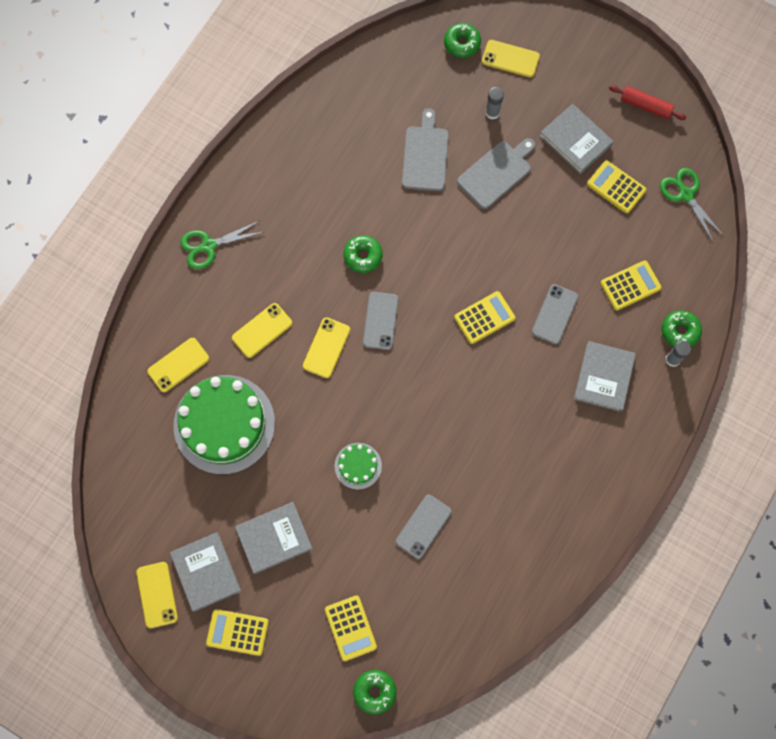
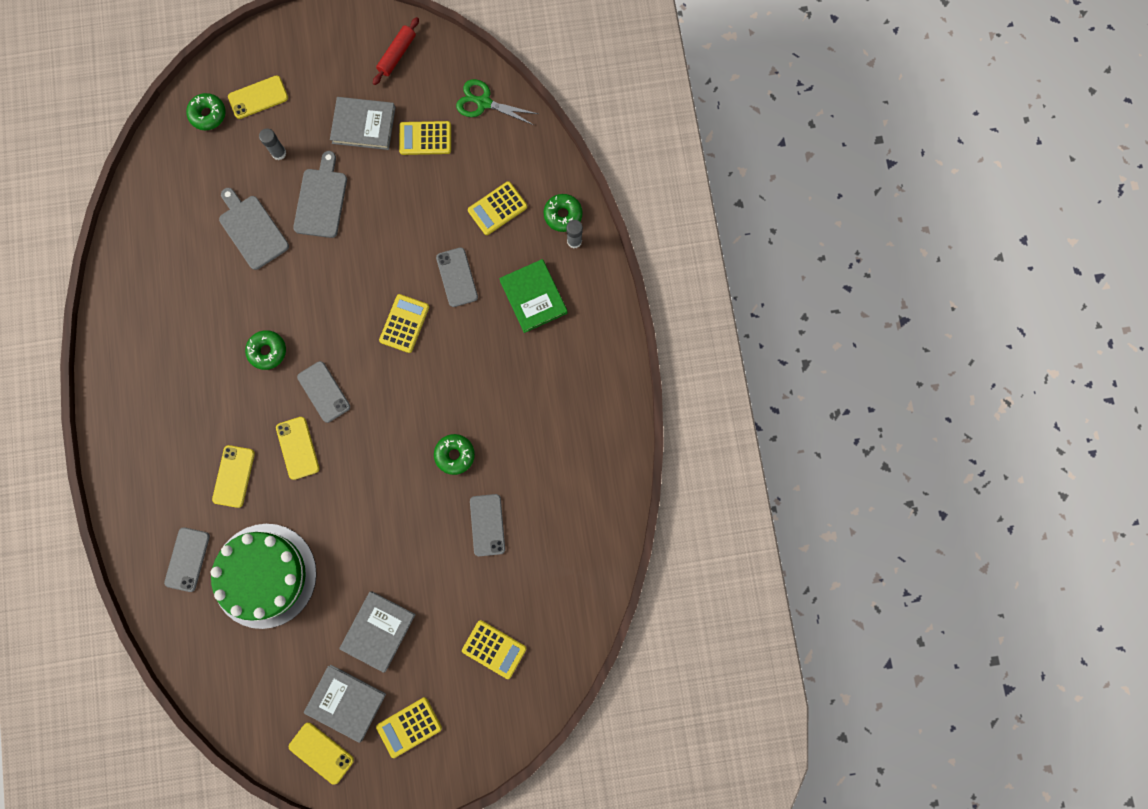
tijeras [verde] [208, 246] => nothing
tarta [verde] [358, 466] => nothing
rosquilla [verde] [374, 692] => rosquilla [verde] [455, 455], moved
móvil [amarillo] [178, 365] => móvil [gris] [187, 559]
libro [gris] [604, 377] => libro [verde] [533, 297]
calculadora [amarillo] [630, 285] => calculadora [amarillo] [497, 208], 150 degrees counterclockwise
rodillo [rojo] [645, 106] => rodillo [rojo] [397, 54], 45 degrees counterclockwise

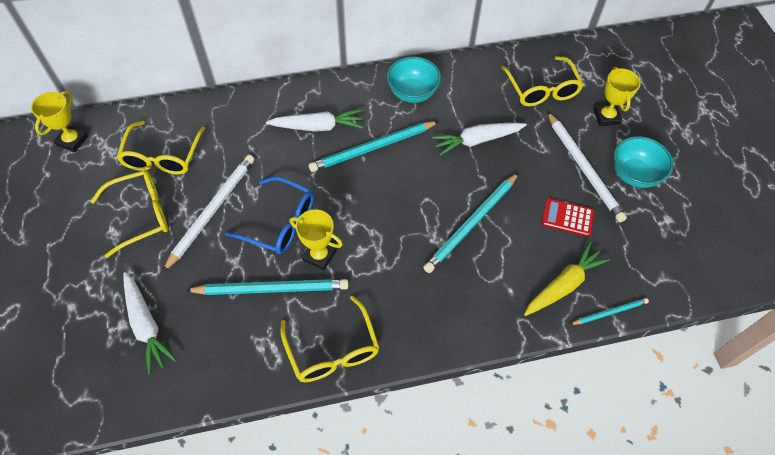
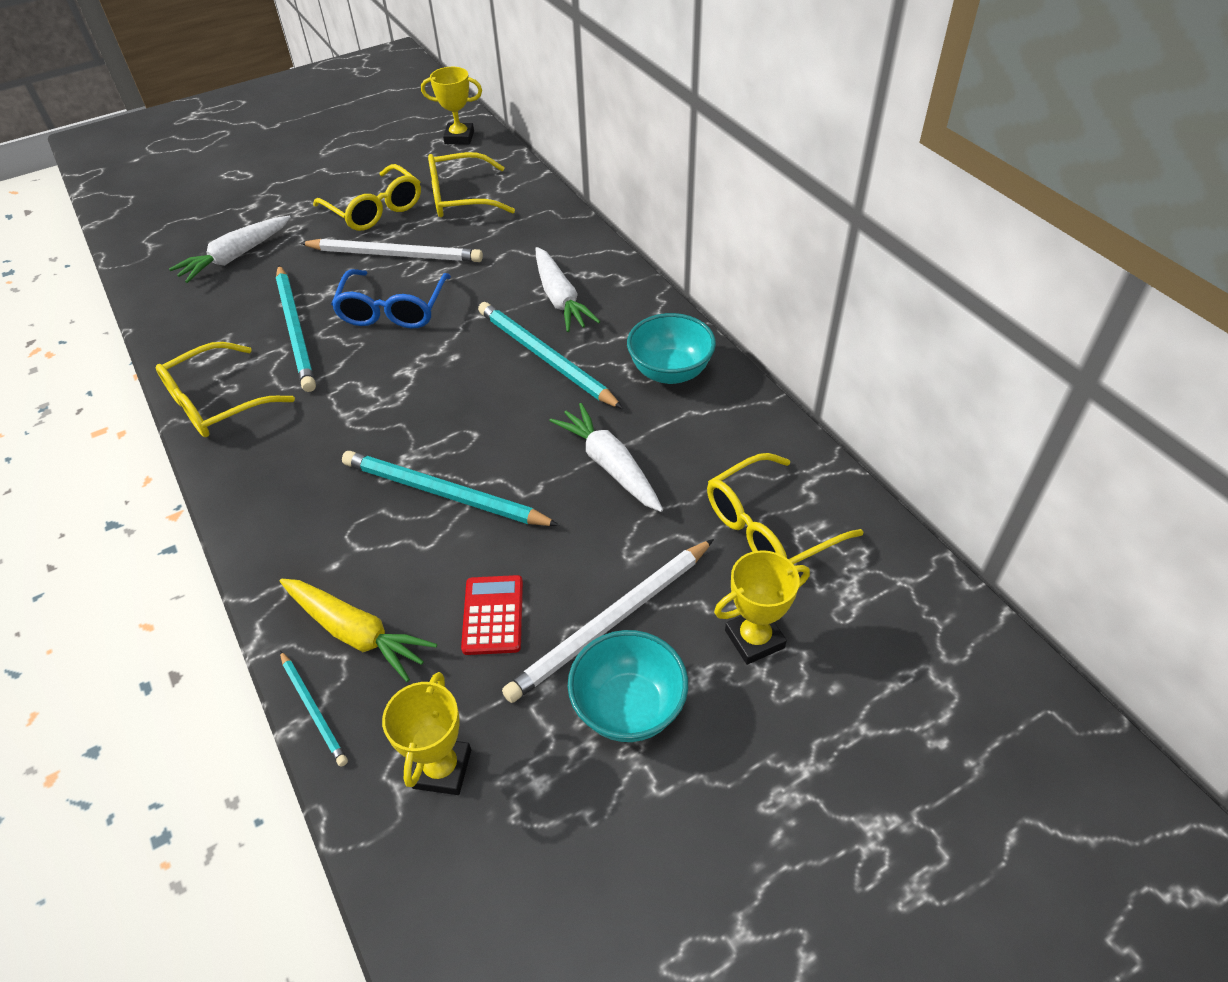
trofeo [amarillo] [319, 256] => trofeo [amarillo] [442, 769], moved

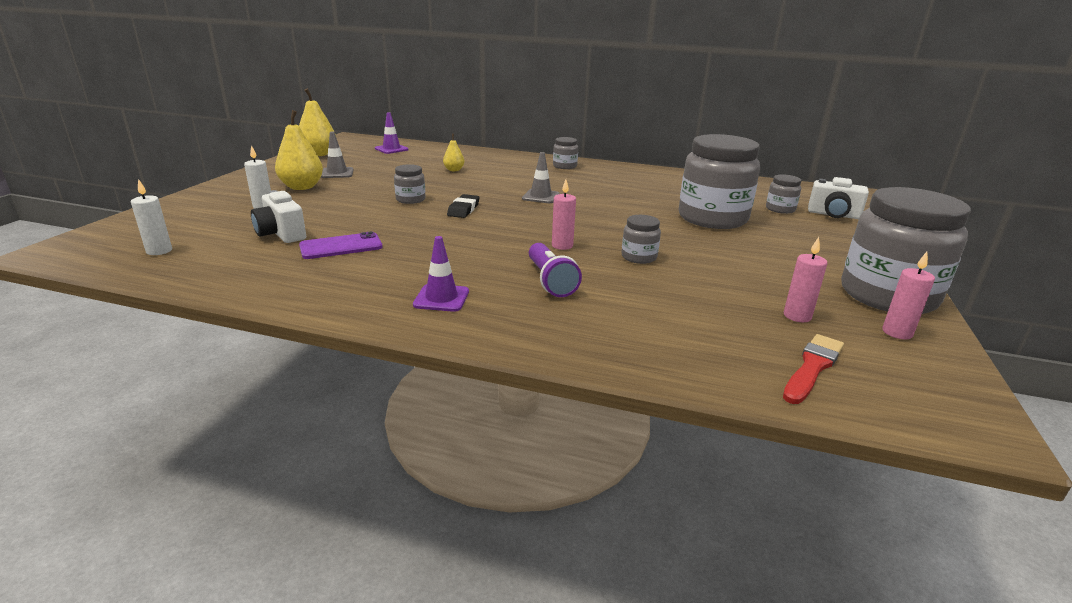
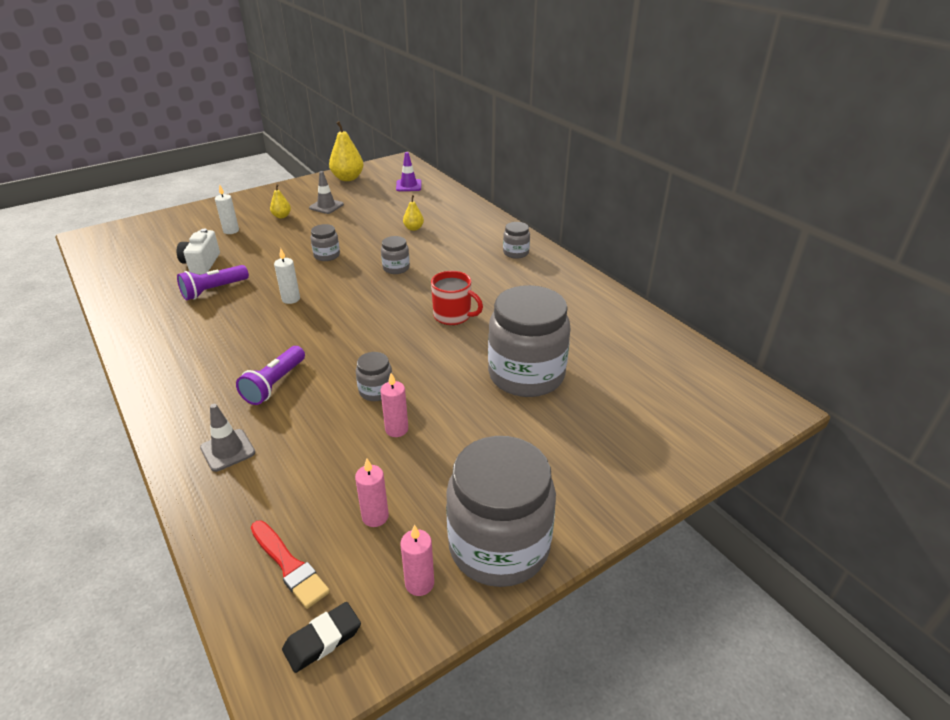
cono de tráfico [morado] [441, 298] => nothing
cámara [blanco] [833, 215] => nothing
nothing => taza [rojo] [453, 316]
vela [blanco] [159, 251] => vela [blanco] [291, 299], moved
goma de borrar [negro] [463, 209] => goma de borrar [negro] [322, 639], moved
cono de tráfico [gris] [540, 196] => cono de tráfico [gris] [228, 450], moved
vela [rosa] [562, 246] => vela [rosa] [396, 429], moved
tarro [gris] [780, 209] => tarro [gris] [396, 268], moved
móvil [morado] [341, 246] => lámpara de mano [morado] [214, 290]
pincel [rojo] [812, 367] => pincel [rojo] [289, 565], 60 degrees clockwise
pera [amarillo] [302, 187] => pera [amarillo] [282, 216], x0.54

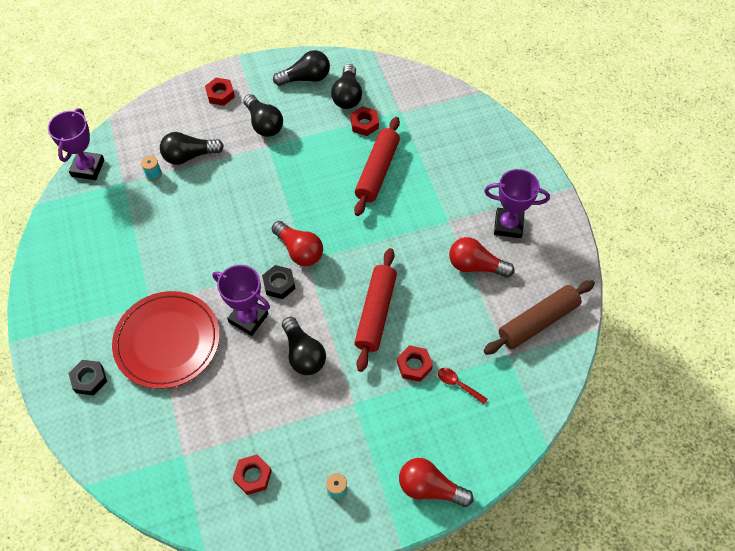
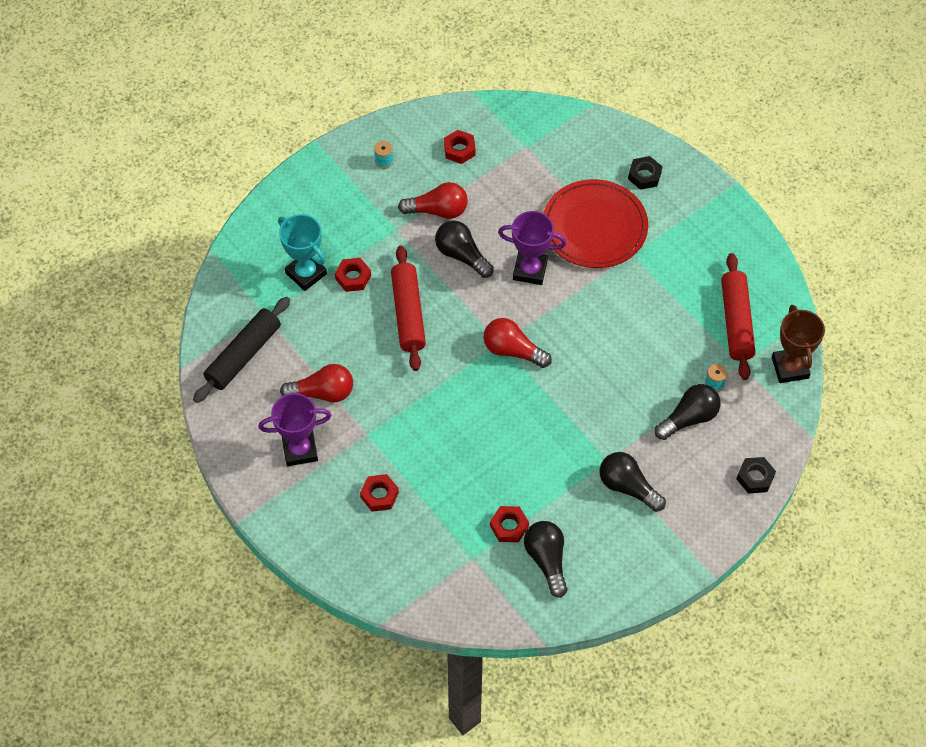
bombilla [negro] [306, 78] => nothing
tuerca [rojo] [220, 94] => tuerca [rojo] [379, 495], moved
tuerca [negro] [279, 284] => tuerca [negro] [755, 477], moved
rodillo [rojo] [377, 171] => rodillo [rojo] [736, 321], moved
bombilla [rojo] [430, 488] => bombilla [rojo] [438, 210], moved
cuchara [rojo] [458, 384] => trofeo [turquesa] [306, 273]
trofeo [morado] [88, 168] => trofeo [marrón] [790, 368]
rodillo [marrón] [538, 322] => rodillo [negro] [243, 355]

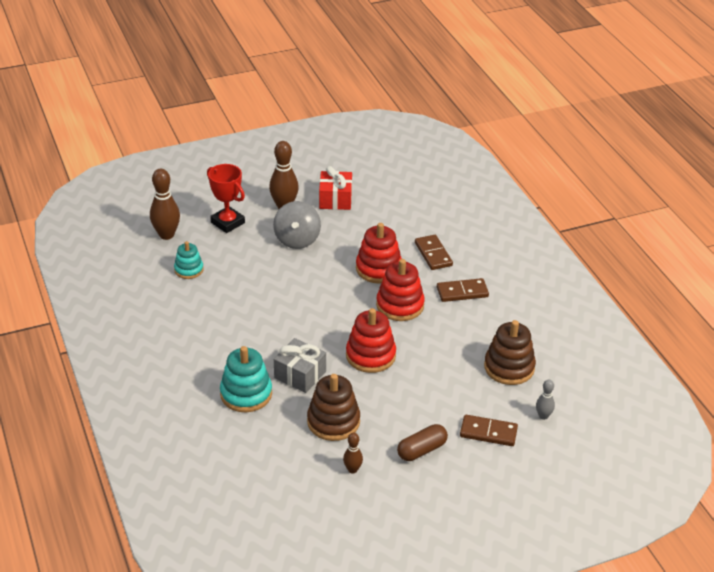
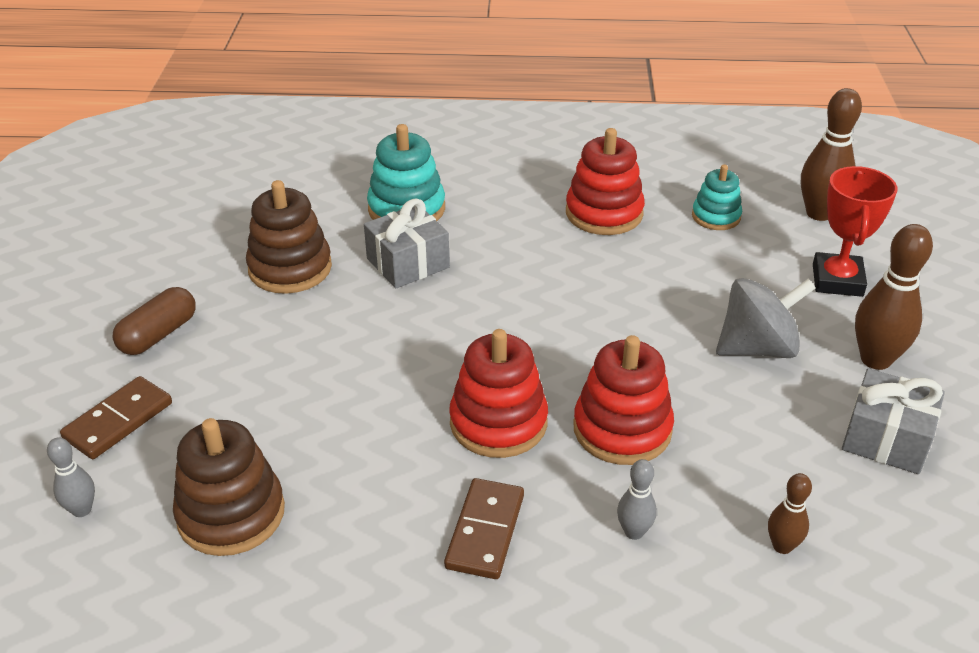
bolo [marrón] [352, 469] => bolo [marrón] [782, 546], moved
juguete apilable [rojo] [370, 355] => juguete apilable [rojo] [604, 213], moved
ficha de dominó [marrón] [433, 254] => bolo [gris] [634, 532]
regalo [rojo] [335, 199] => regalo [gris] [886, 438]
trofeo [rojo] [227, 222] => trofeo [rojo] [837, 280], 60 degrees counterclockwise
peonza [gris] [297, 240] => peonza [gris] [757, 348], 135 degrees clockwise
cápsula [marrón] [422, 450] => cápsula [marrón] [158, 334], 45 degrees clockwise

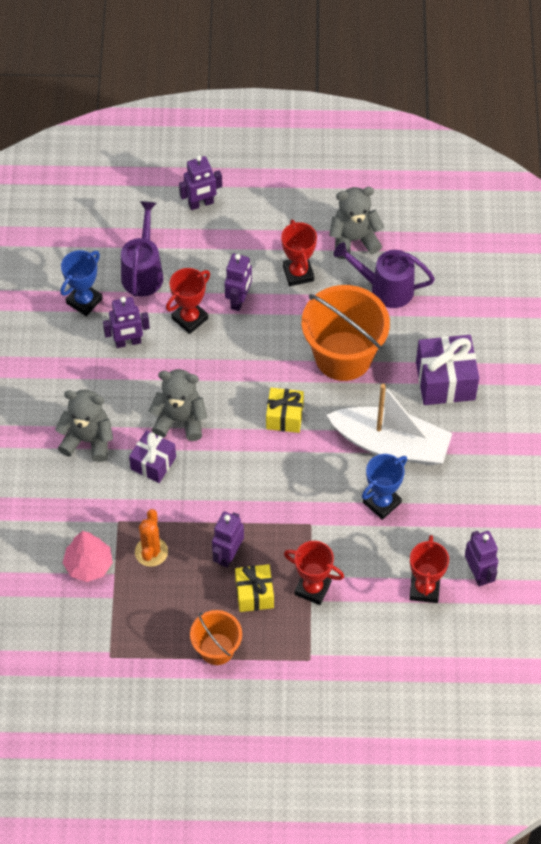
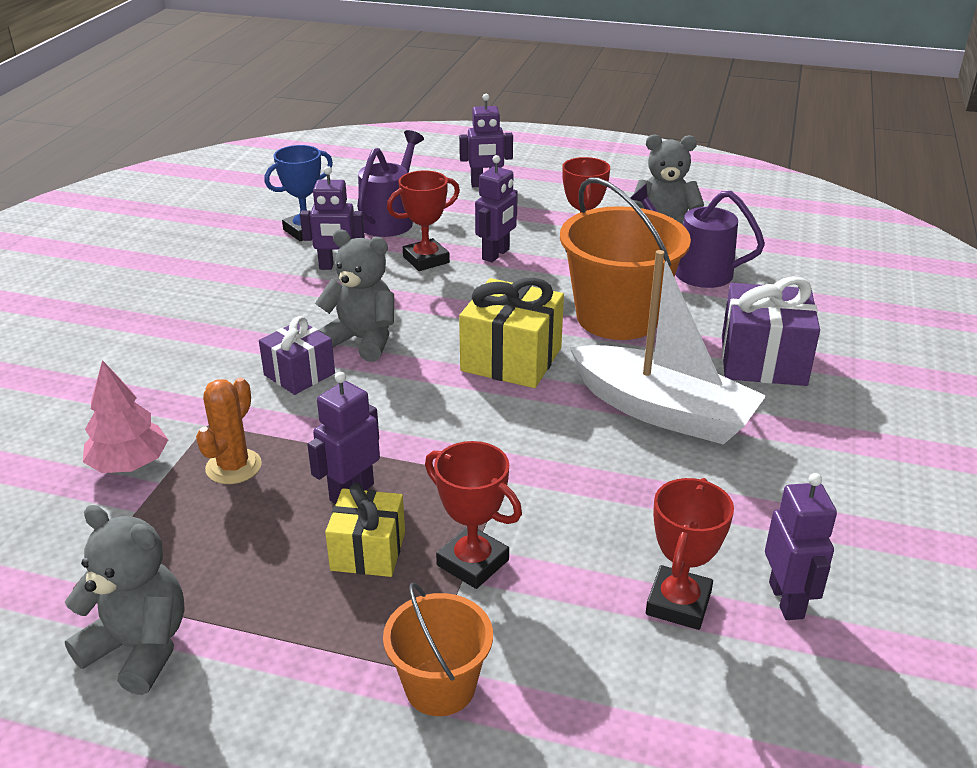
trofeo [azul] [381, 502] => nothing
osito [gris] [88, 440] => osito [gris] [139, 648], moved
balde [naranja] [217, 649] => balde [naranja] [440, 686], moved
regalo [amarillo] [284, 417] => regalo [amarillo] [511, 359], x1.58

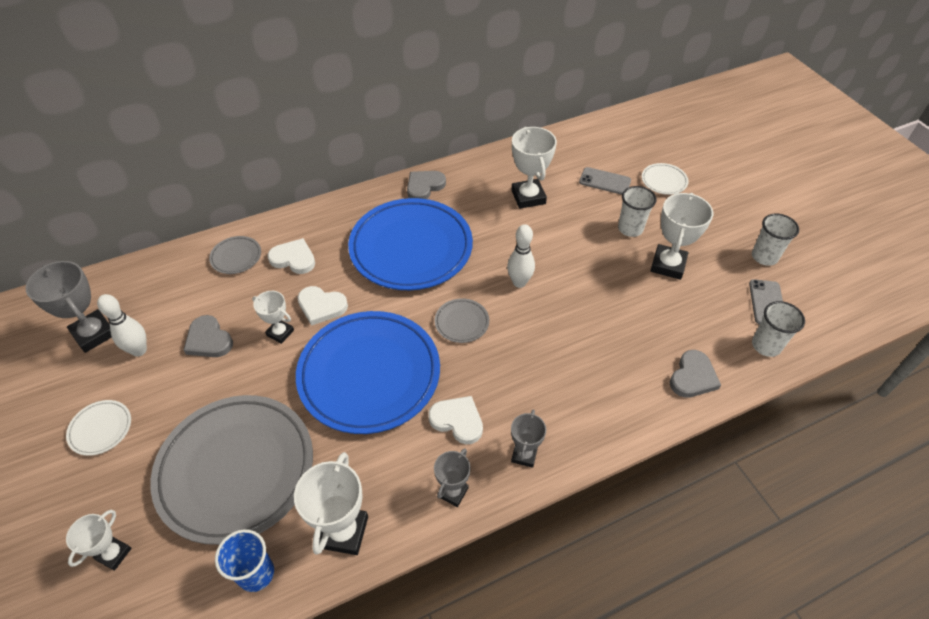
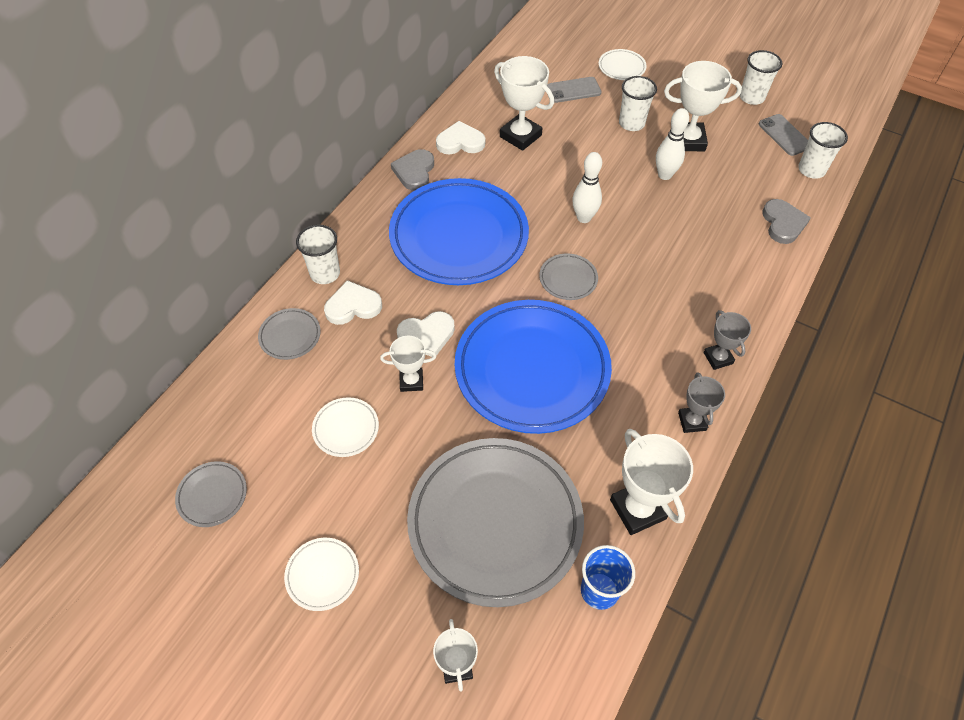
nothing => vaso [blanco] [325, 273]
bolo [blanco] [139, 350] => bolo [blanco] [664, 175], moved
corazón [blanco] [457, 420] => corazón [blanco] [460, 142], moved
trofeo [gris] [94, 334] => plato [gris] [212, 495]
corazón [gris] [208, 340] => plato [blanco] [346, 429]
trofeo [blanco] [668, 265] => trofeo [blanco] [688, 140], 75 degrees counterclockwise

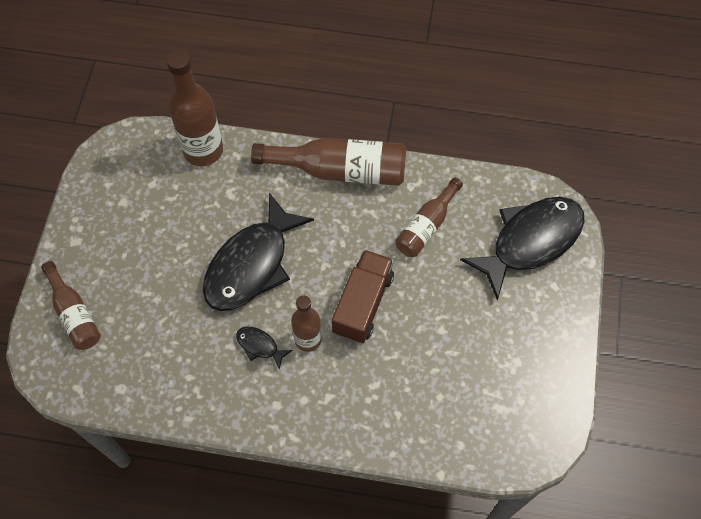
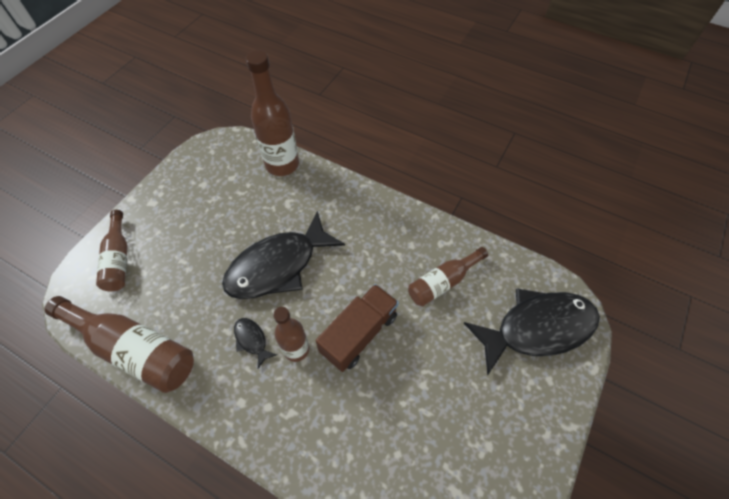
botella [marrón] [340, 170] => botella [marrón] [134, 349], moved

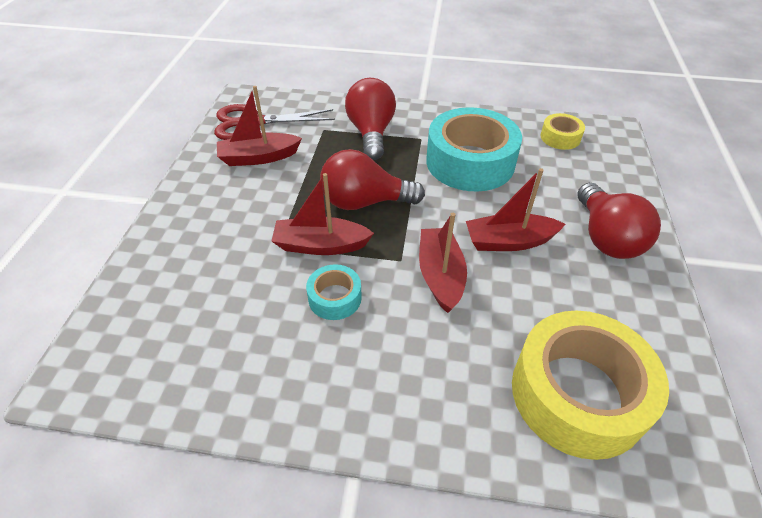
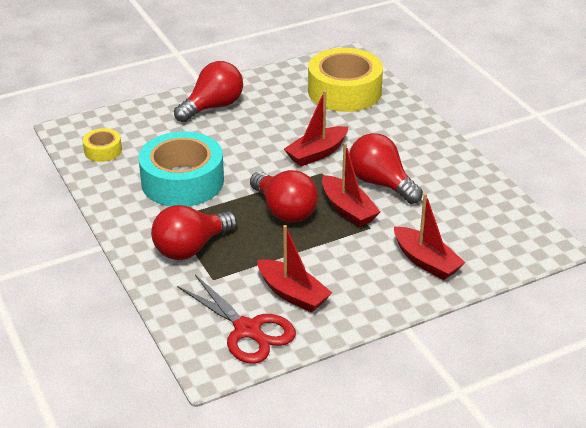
barco [rojo] [509, 241] => barco [rojo] [426, 261], moved
cinta adhesiva [turquesa] [335, 298] => bombilla [rojo] [381, 183]

